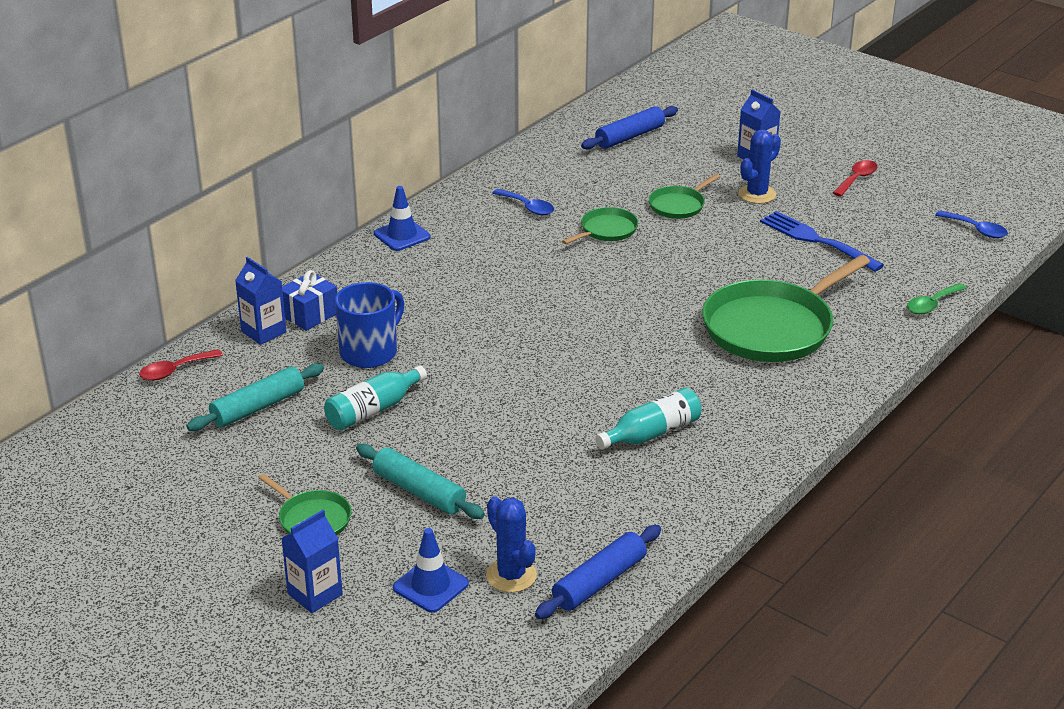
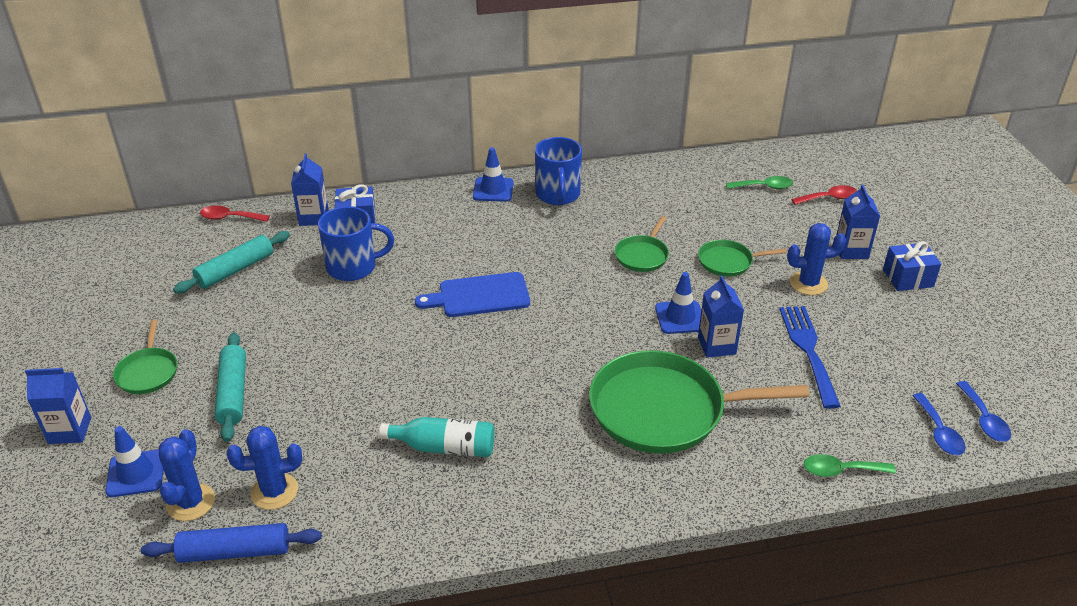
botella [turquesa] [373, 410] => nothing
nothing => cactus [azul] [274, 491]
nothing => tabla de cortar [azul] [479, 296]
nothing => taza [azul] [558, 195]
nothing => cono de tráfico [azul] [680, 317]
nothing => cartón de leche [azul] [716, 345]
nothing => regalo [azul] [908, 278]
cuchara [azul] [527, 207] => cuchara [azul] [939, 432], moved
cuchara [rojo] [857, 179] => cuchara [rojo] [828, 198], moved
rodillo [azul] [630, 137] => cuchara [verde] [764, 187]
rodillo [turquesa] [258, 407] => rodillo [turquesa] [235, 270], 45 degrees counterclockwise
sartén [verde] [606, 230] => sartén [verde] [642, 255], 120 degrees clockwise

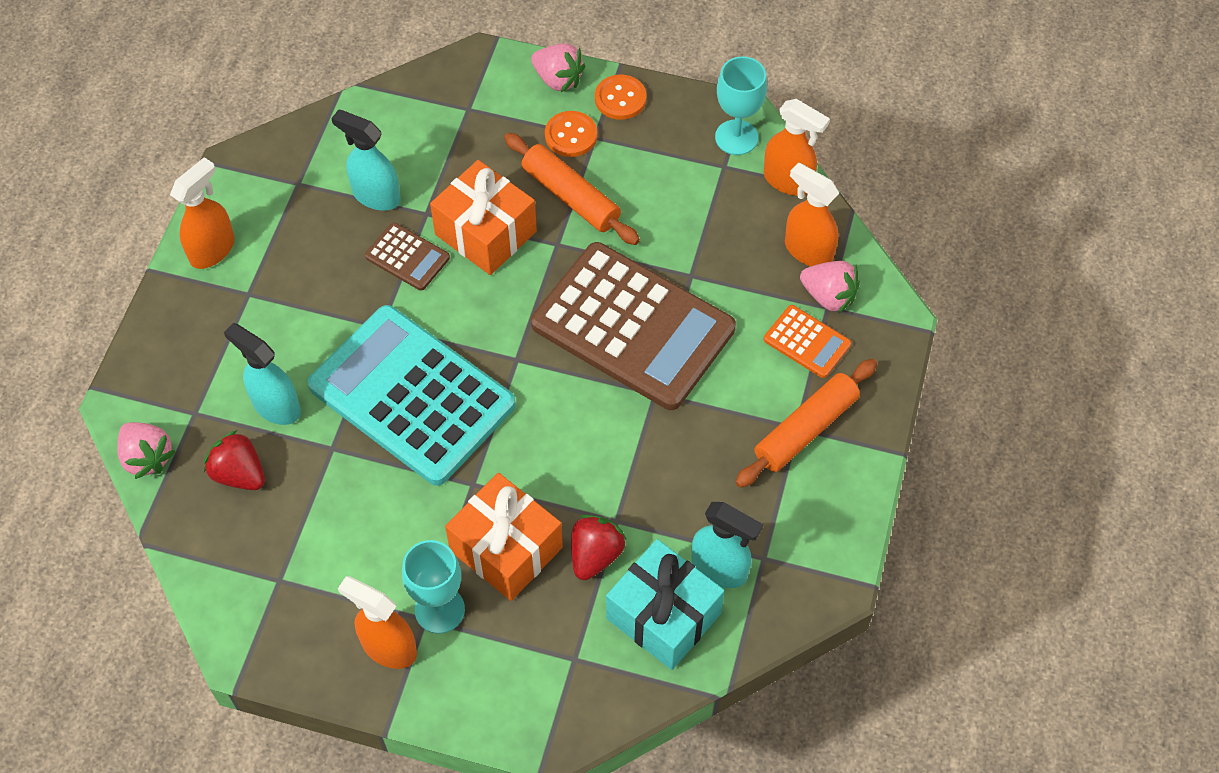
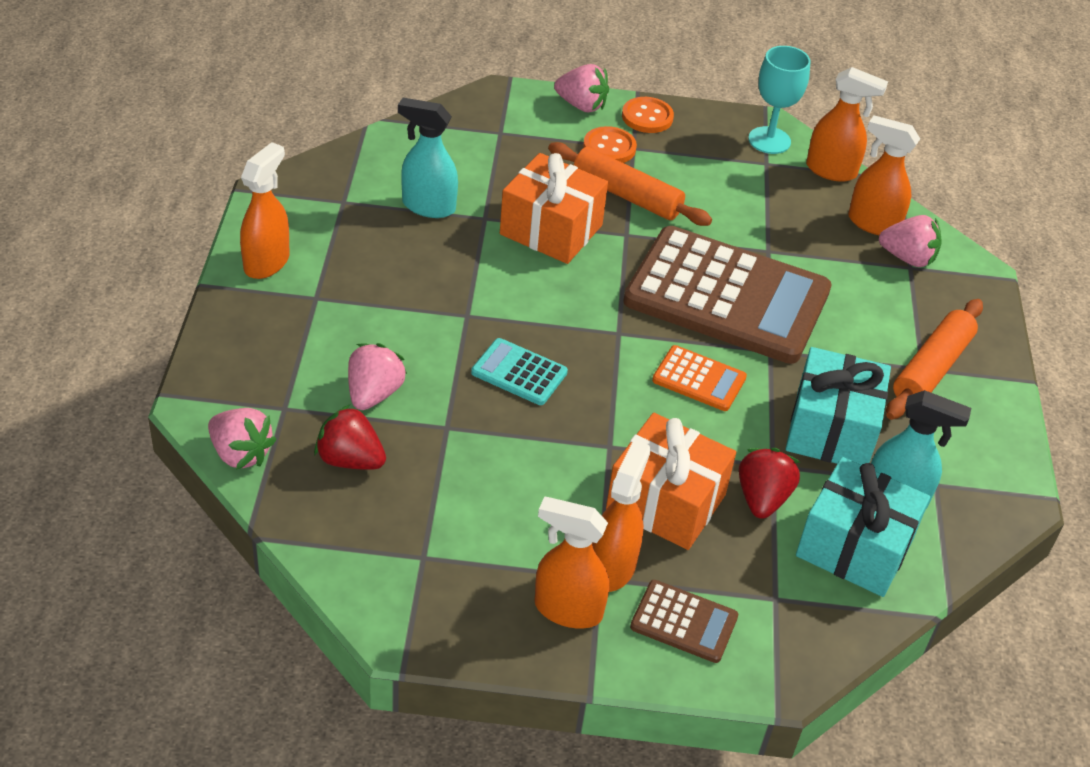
nothing => regalo [turquesa] [831, 430]
calculadora [marrón] [407, 257] => calculadora [marrón] [684, 622], moved
calculadora [naranja] [807, 342] => calculadora [naranja] [699, 379], moved
pulverizador [turquesa] [276, 406] => fresa [rosa] [374, 394]
copa [turquesa] [439, 609] => pulverizador [naranja] [612, 567]
calculadora [turquesa] [412, 395] => calculadora [turquesa] [519, 372], x0.43

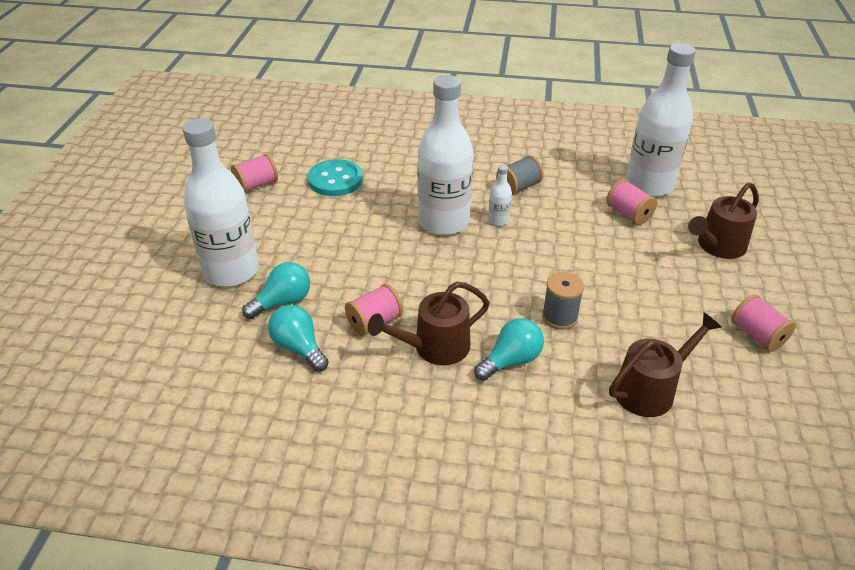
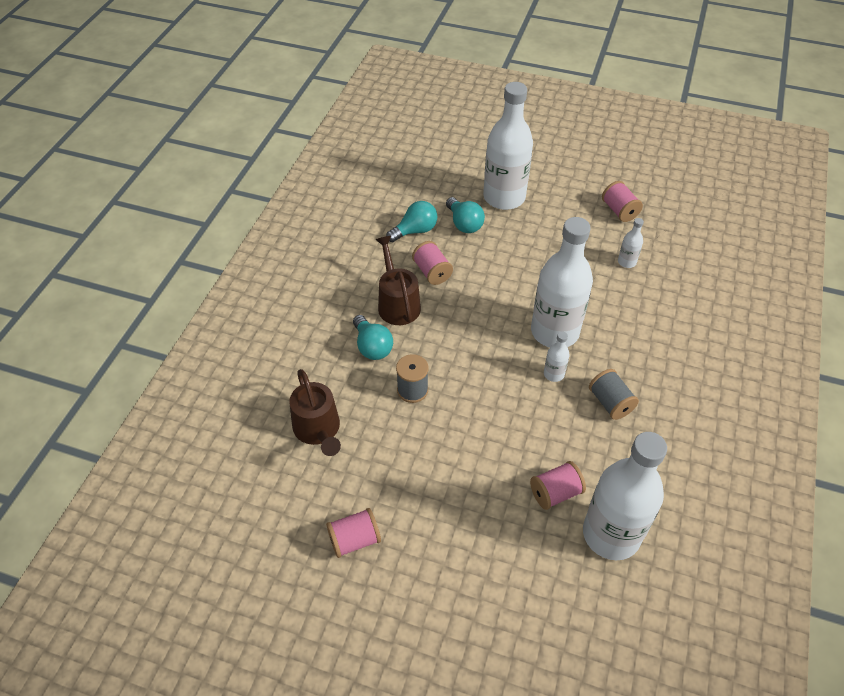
regadera [marrón] [718, 246] => nothing
botón [turquesa] [335, 180] => botella [blanco] [626, 262]

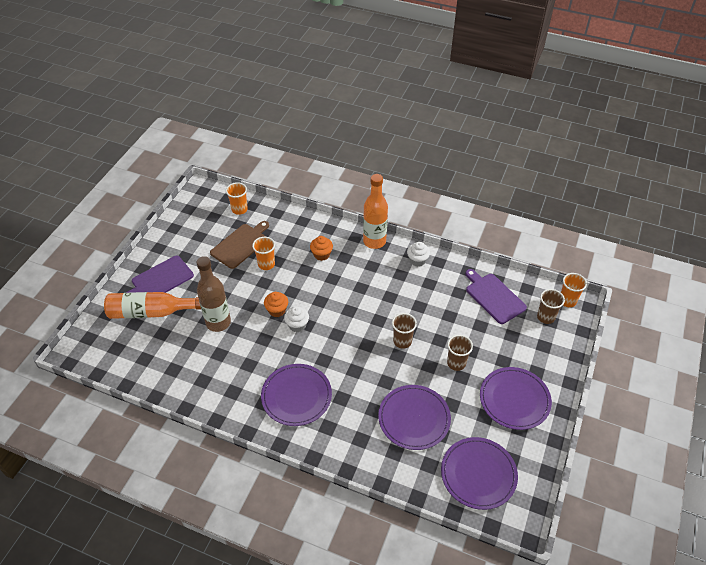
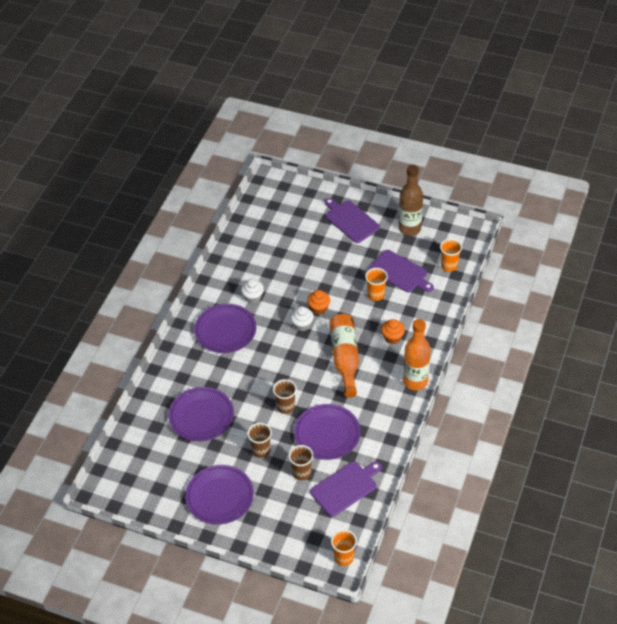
botella [naranja] [151, 312] => botella [naranja] [345, 358], moved
botella [marrón] [218, 322] => botella [marrón] [409, 229], moved
magdalena [blanco] [417, 260] => magdalena [blanco] [253, 297], moved
plato [morado] [478, 474] => plato [morado] [327, 433], moved
vaso [marrón] [545, 317] => vaso [marrón] [301, 472], moved
tabla de cortar [marrón] [240, 245] => tabla de cortar [morado] [400, 272]

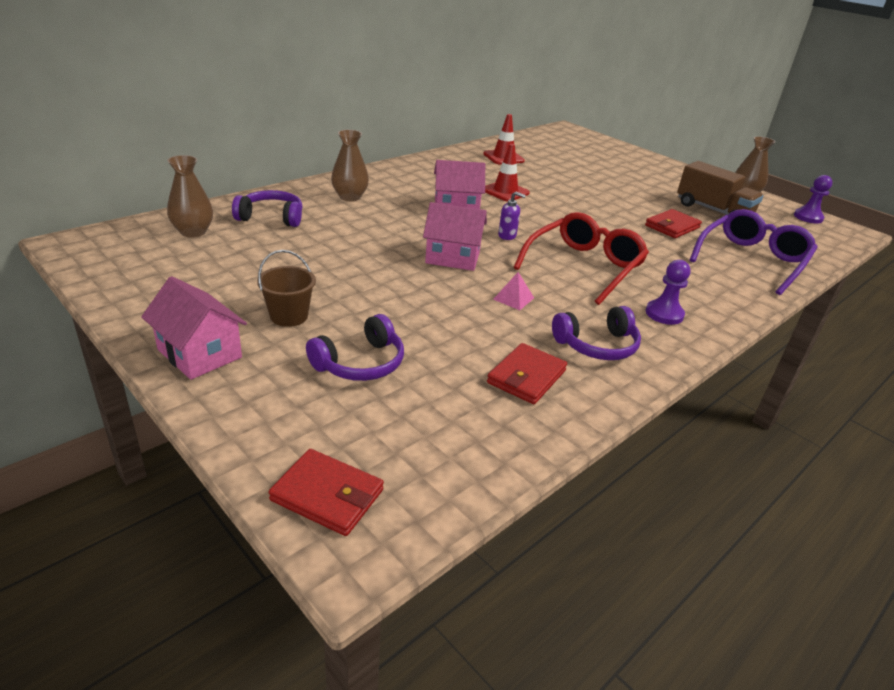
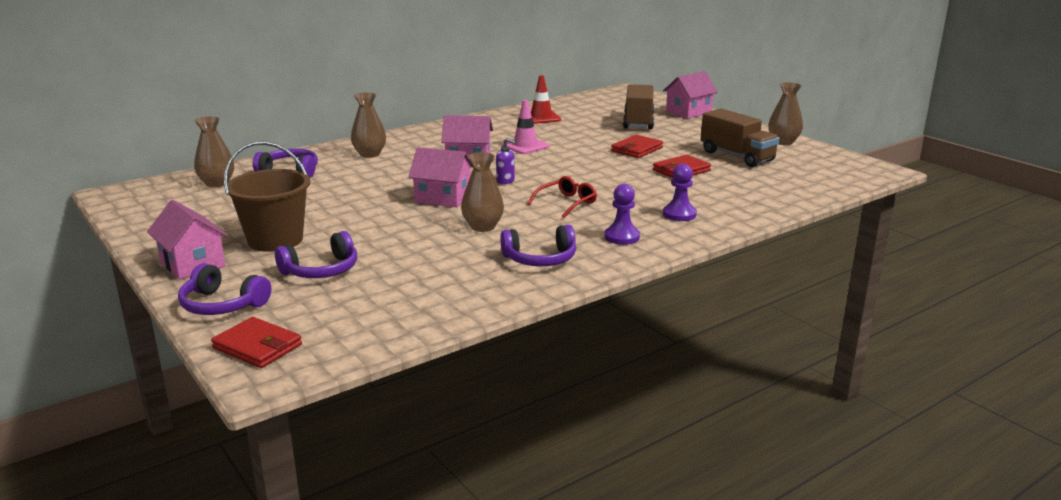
gafas [morado] [752, 260] => nothing
nothing => auriculares [morado] [222, 305]
nothing => camión [marrón] [638, 122]
nothing => casa [rosa] [688, 112]
cartera [rojo] [526, 377] => cartera [rojo] [637, 149], moved
peón [morado] [808, 217] => peón [morado] [679, 214], moved
pirámide [rosa] [513, 298] => florero [marrón] [483, 227]
cono de tráfico [rojo] [505, 191] => cono de tráfico [rosa] [525, 146]
balde [marrón] [289, 316] => balde [marrón] [275, 240], x1.68
gafas [rojo] [584, 267] => gafas [rojo] [566, 203], x0.55

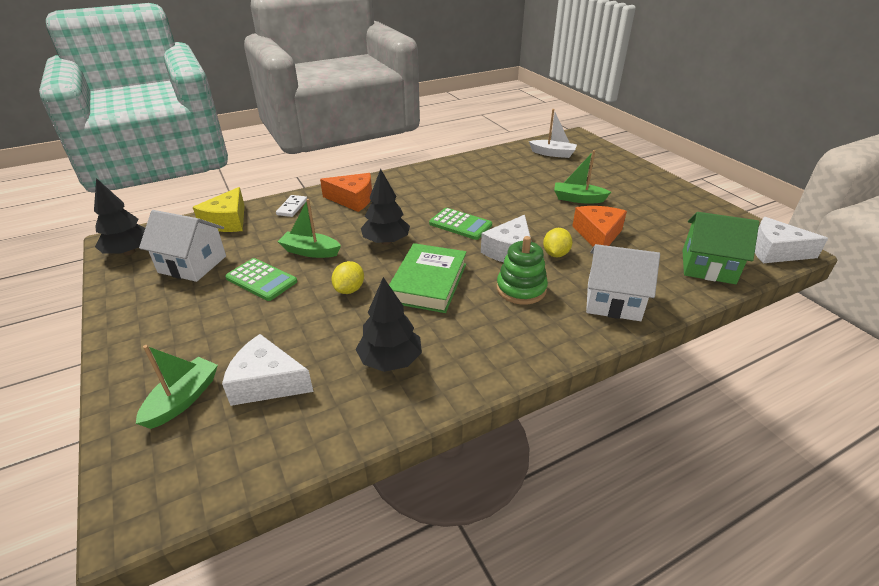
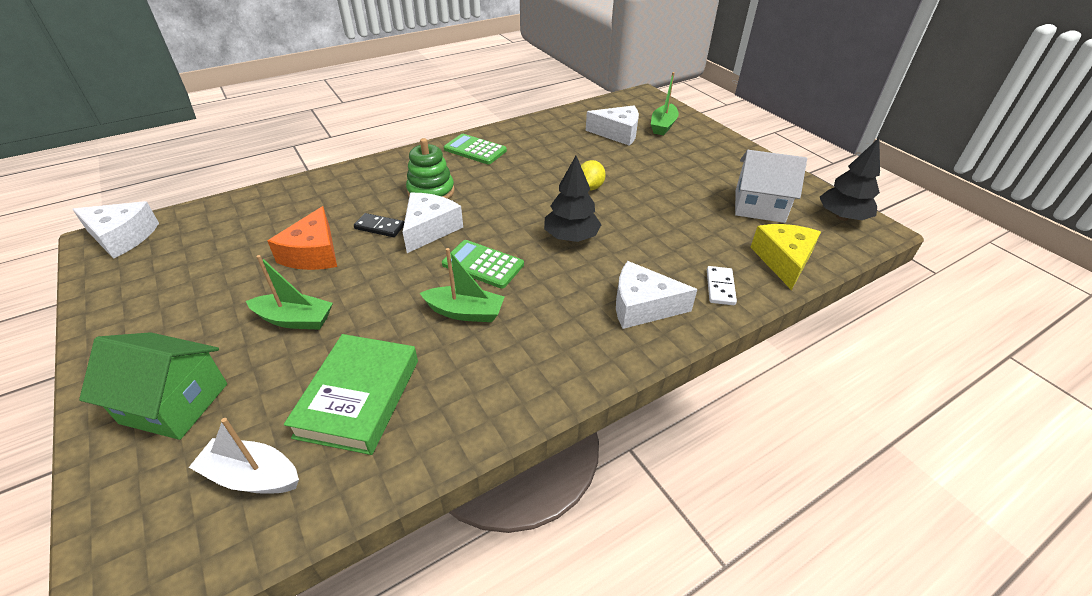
árbol [negro] [390, 360] => nothing
casa [blanco] [613, 301] => nothing
calculadora [verde] [261, 280] => calculadora [verde] [475, 150], moved
barco [verde] [310, 251] => barco [verde] [465, 312], moved
libro [verde] [428, 283] => libro [verde] [358, 397], moved
casa [verde] [708, 267] => casa [verde] [175, 403], moved
limón [amarillo] [555, 254] => ficha de dominó [negro] [380, 227]
queso [naranja] [353, 199] => queso [blanco] [642, 306]

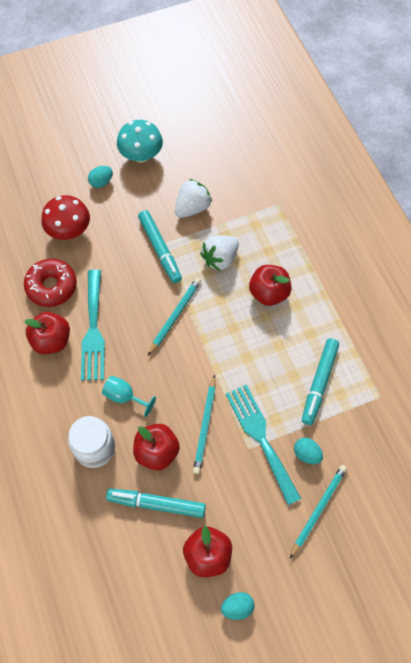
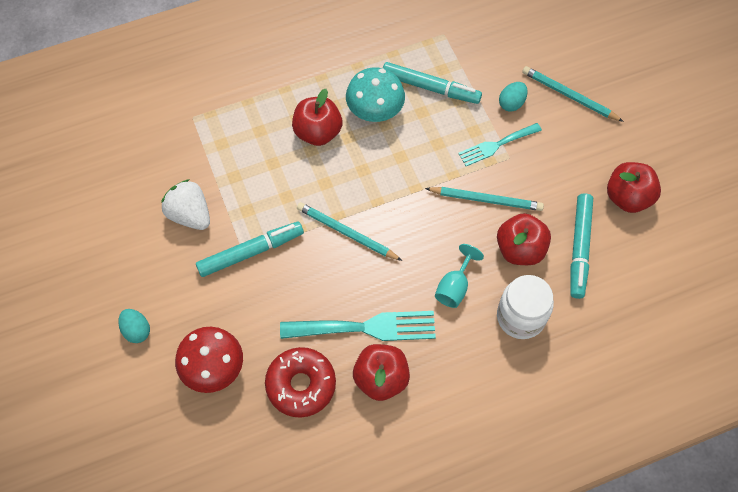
fresa [blanco] [220, 259] => nothing
huevo [turquesa] [237, 607] => nothing
seta [turquesa] [141, 155] => seta [turquesa] [375, 111], moved
tenedor [turquesa] [260, 438] => tenedor [turquesa] [496, 145], x0.62

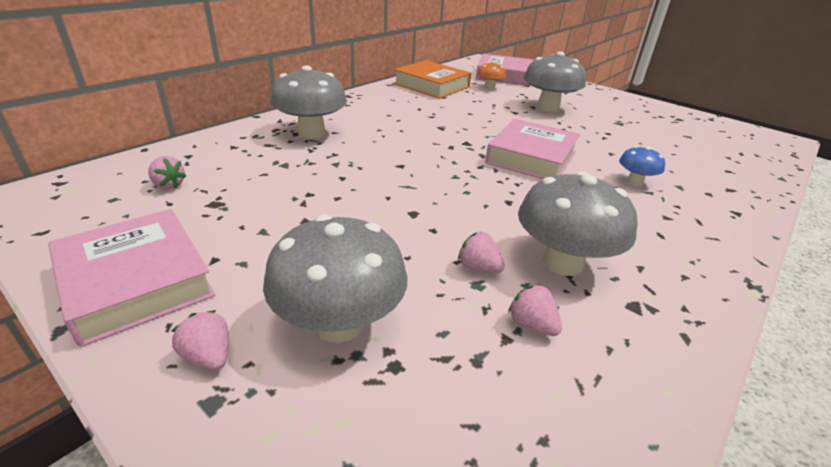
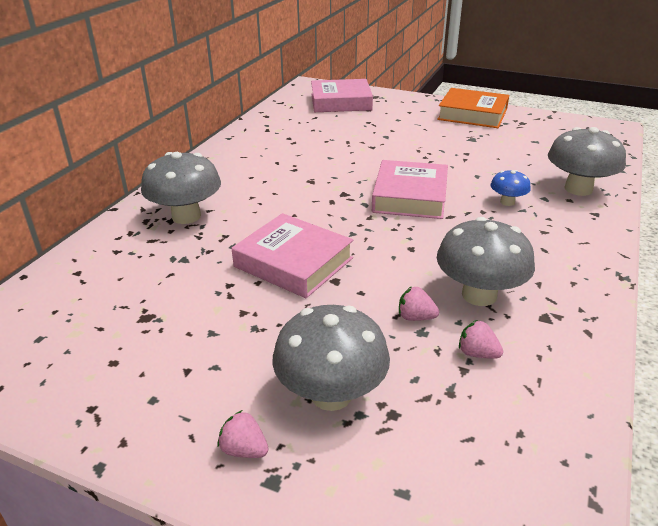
fresa [rosa] [168, 185] => nothing
seta [naranja] [489, 87] => nothing
libro [rosa] [136, 281] => libro [rosa] [293, 262], moved
libro [naranja] [432, 85] => libro [naranja] [472, 114], moved
seta [gris] [548, 107] => seta [gris] [578, 189], moved

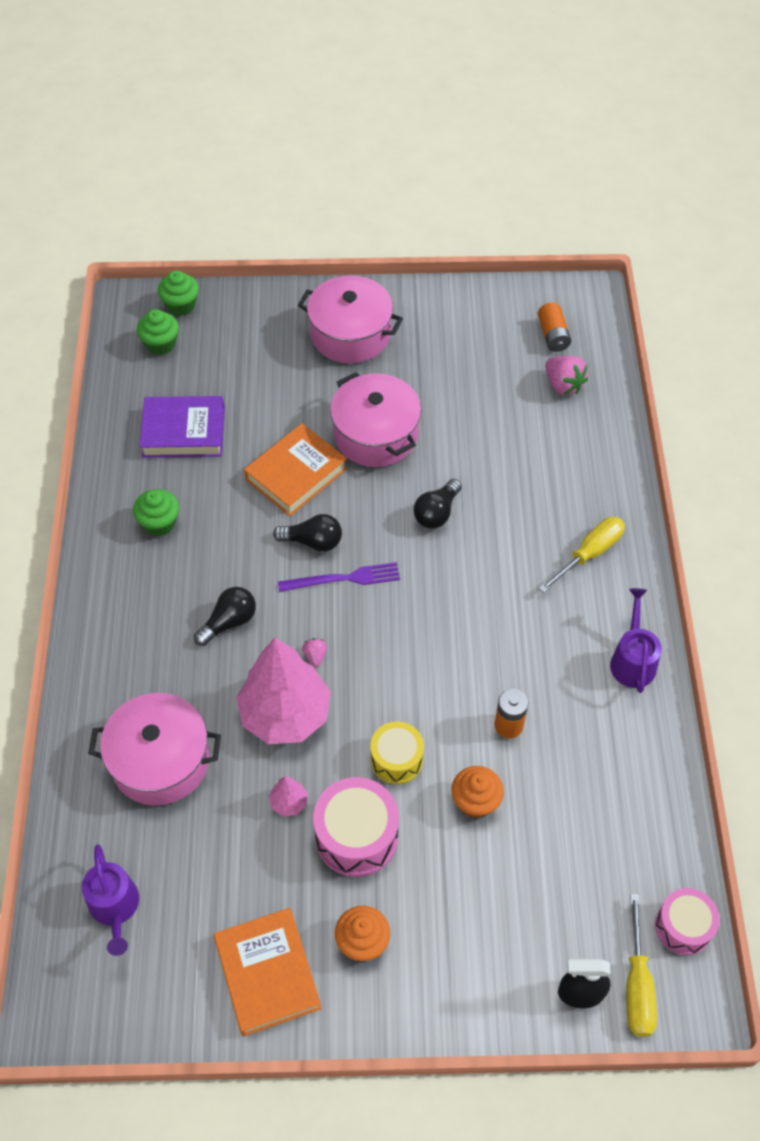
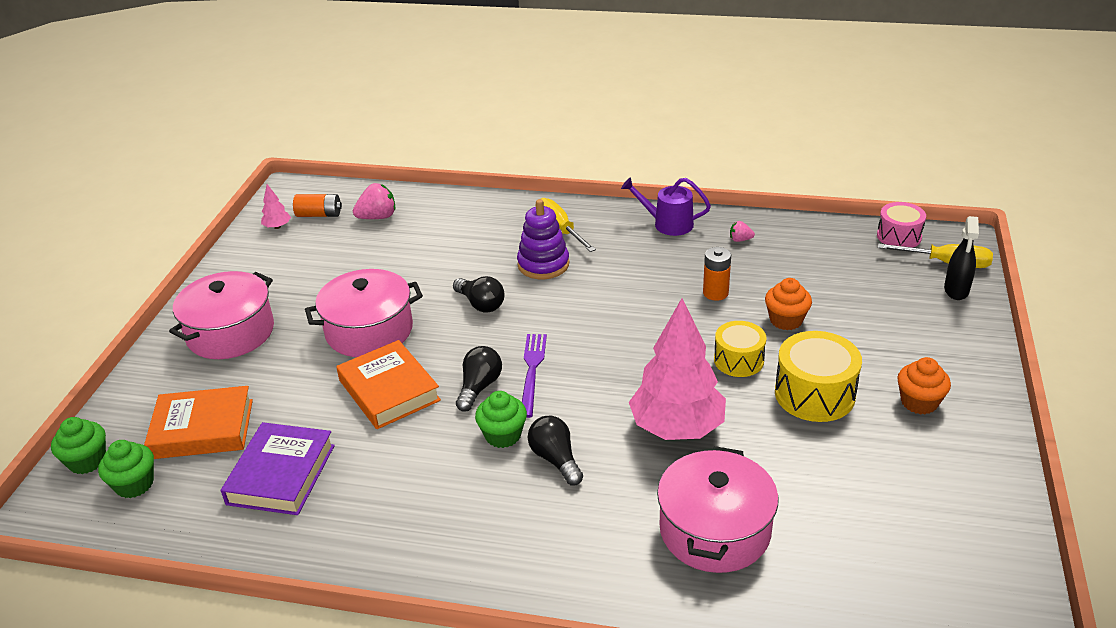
regadera [morado] [115, 907] => nothing
nothing => juguete apilable [morado] [543, 264]
magdalena [verde] [159, 523] => magdalena [verde] [503, 435], moved
libro [naranja] [268, 974] => libro [naranja] [202, 429], moved
árbol [rosa] [289, 802] => árbol [rosa] [277, 227], moved
fresa [rosa] [315, 656] => fresa [rosa] [740, 240], moved
tambor [rosa] [356, 836] => tambor [amarillo] [814, 394]

